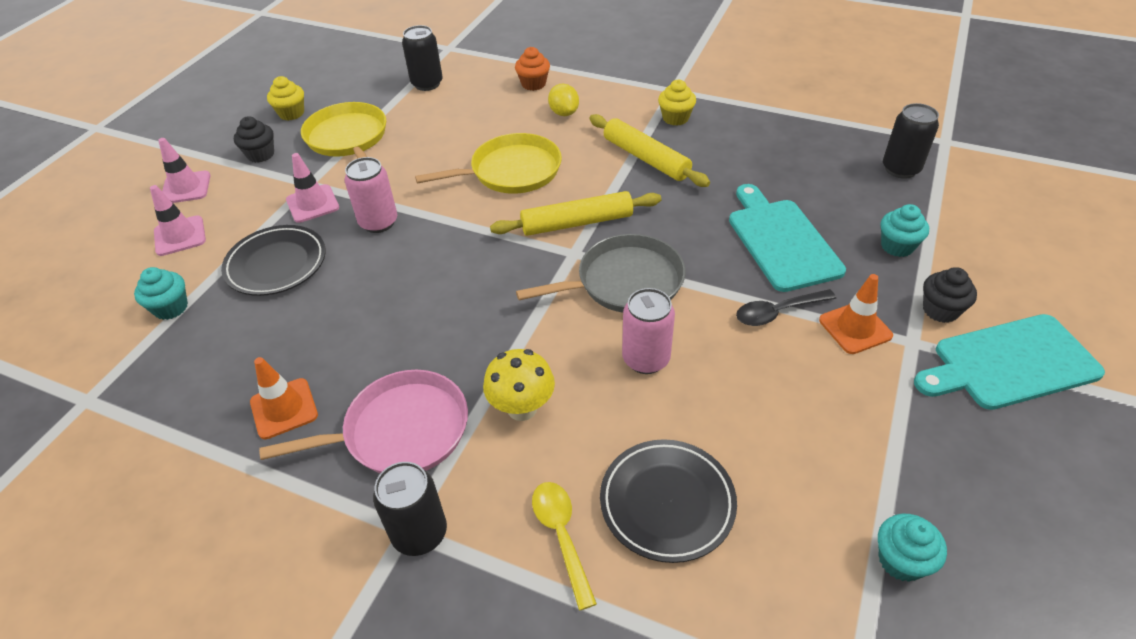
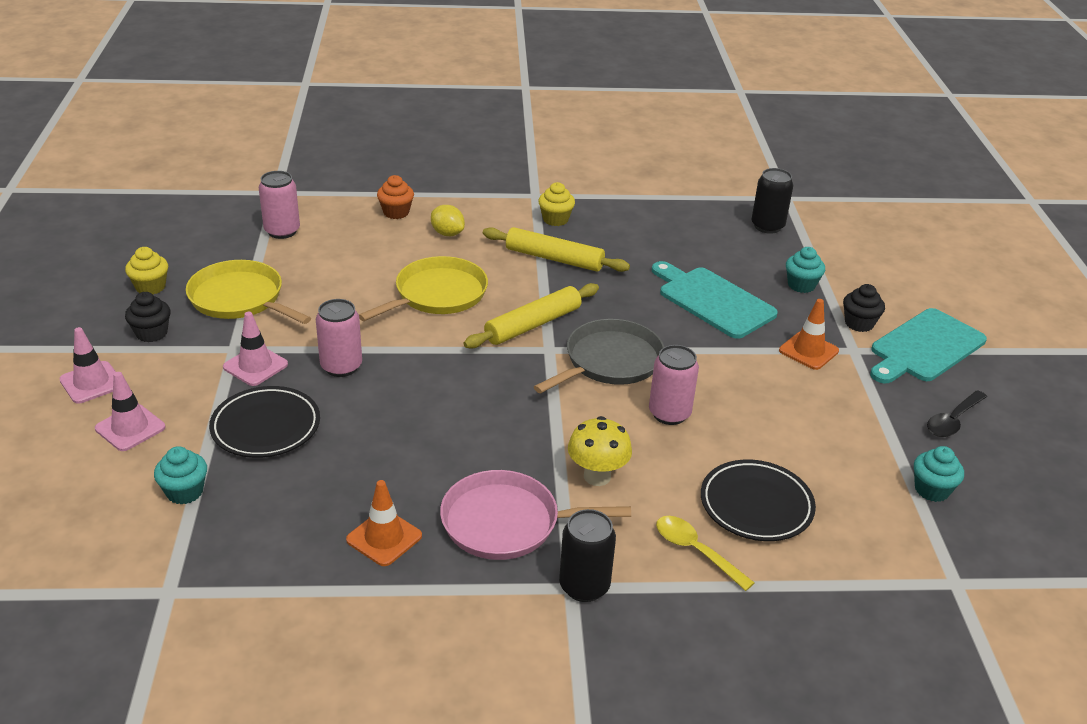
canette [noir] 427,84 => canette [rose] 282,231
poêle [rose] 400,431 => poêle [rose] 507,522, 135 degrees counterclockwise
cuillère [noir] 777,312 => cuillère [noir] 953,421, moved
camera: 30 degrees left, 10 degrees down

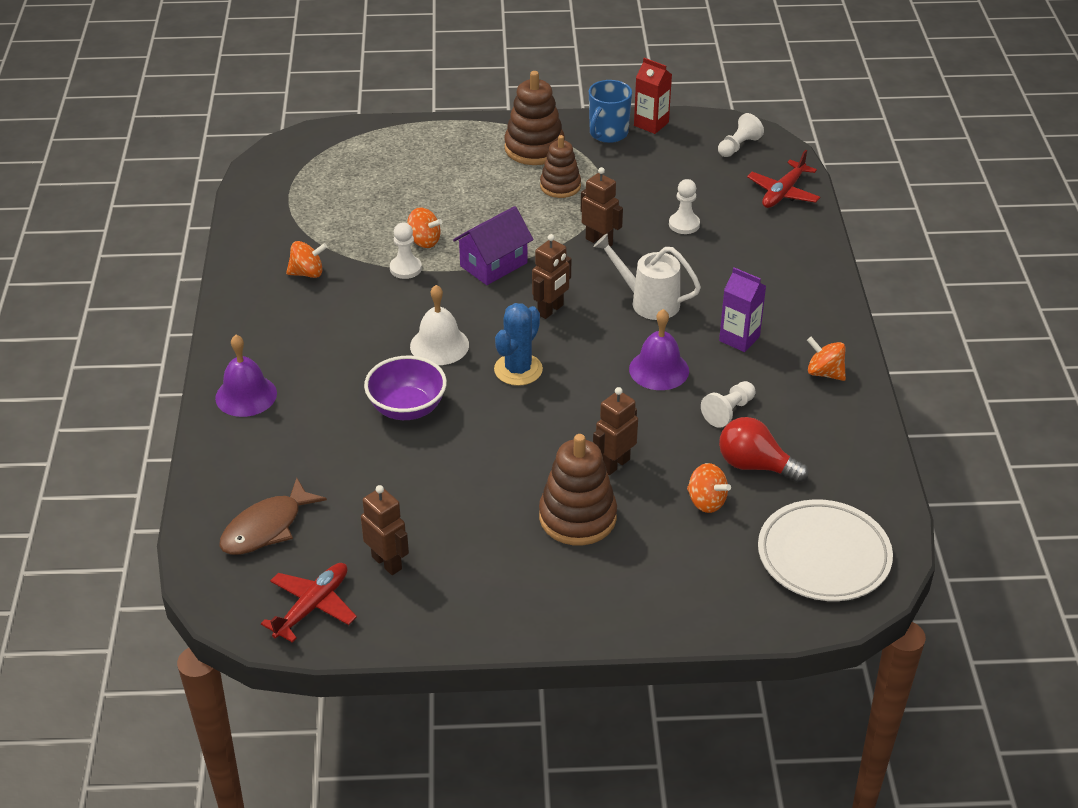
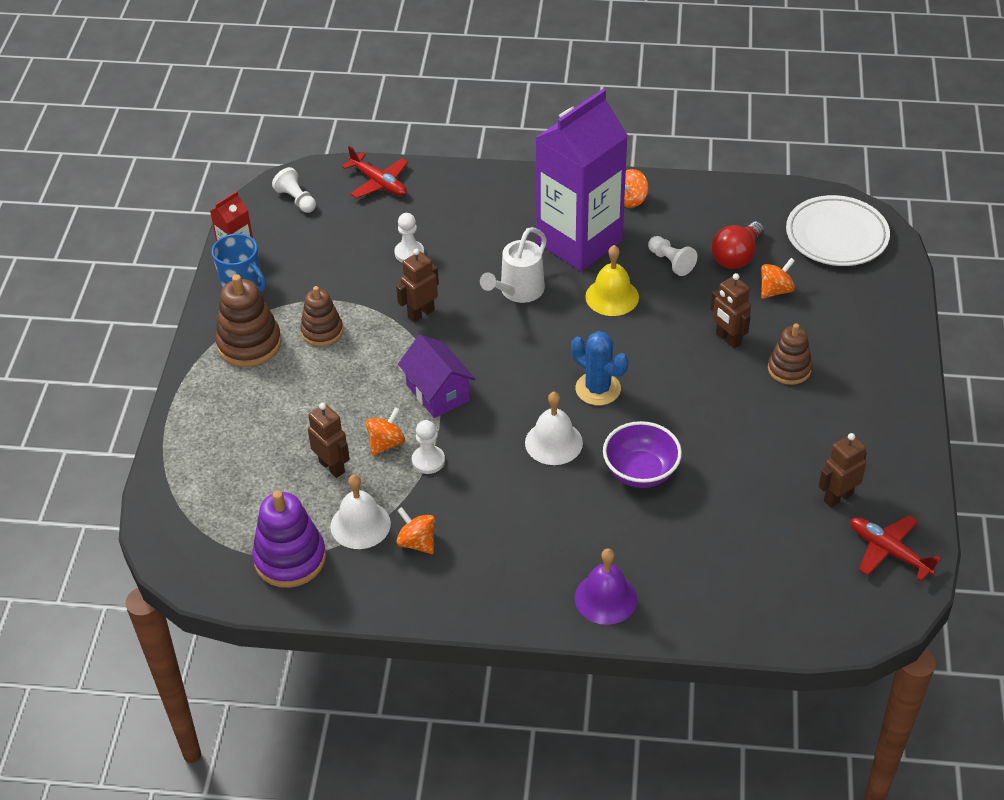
nothing => jouet à empiler [violet] 290,559
robot [marron] 550,310 => robot [marron] 332,467, moved
nothing => cloche [blanc] 360,524
toupie [orange] 307,273 => toupie [orange] 417,542, 45 degrees counterclockwise
brique de lait [violet] 739,338 => brique de lait [violet] 579,242, x2.34
cloche [violet] 659,369 => cloche [jaune] 612,297
jouet à empiler [marron] 577,517 => jouet à empiler [marron] 789,369, x0.66
poisson [marron] 266,527 => nothing
camera: 80 degrees left, 5 degrees up

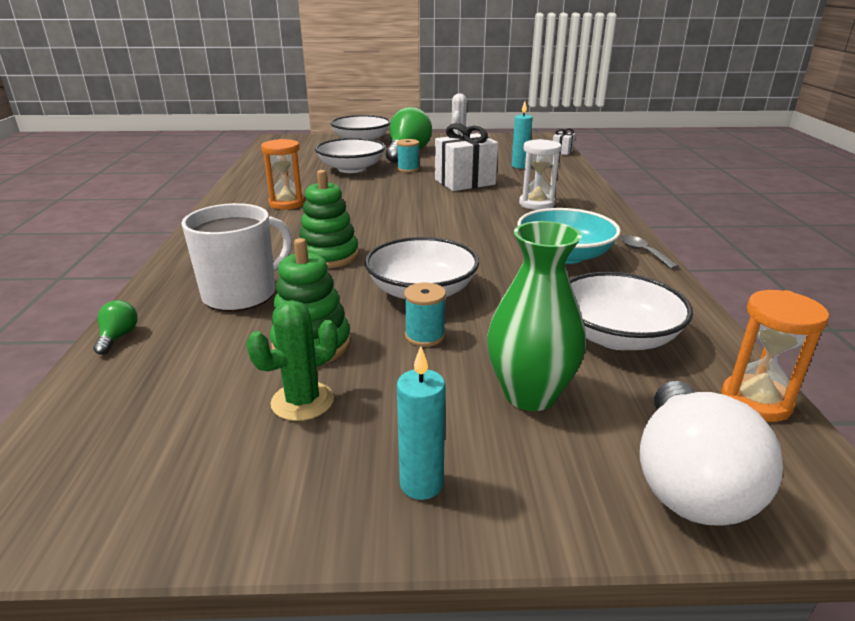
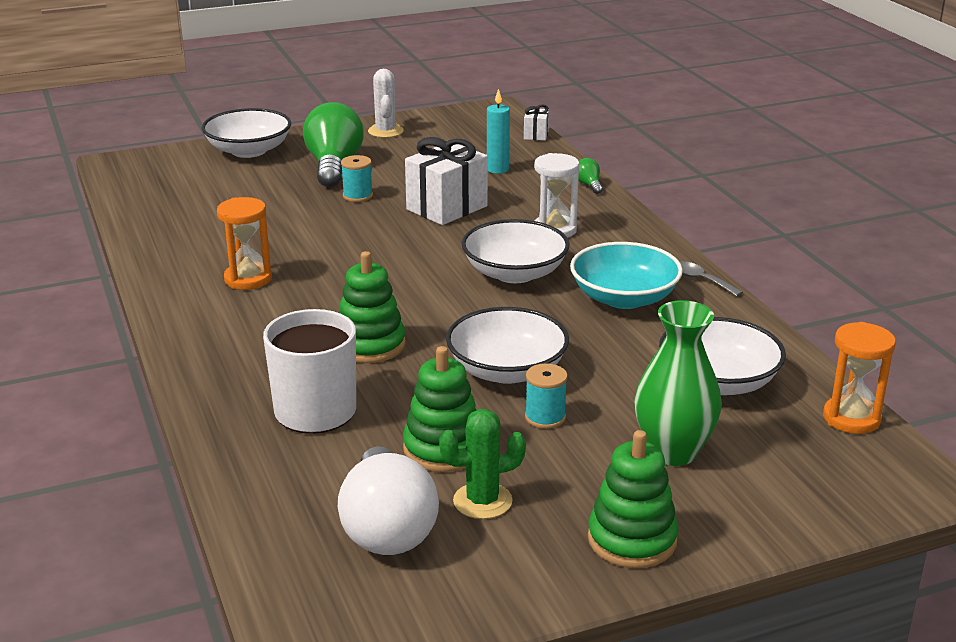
ampoule [blanc] 688,482 => ampoule [blanc] 387,529, moved
cactus [vert] 302,401 => cactus [vert] 482,501, 45 degrees clockwise
bol [blanc] 351,169 => bol [blanc] 515,273, moved
ampoule [vert] 118,337 => ampoule [vert] 588,185, moved
bougie [turquoise] 421,484 => jouet à empiler [vert] 632,539
camera: 20 degrees left, 0 degrees up

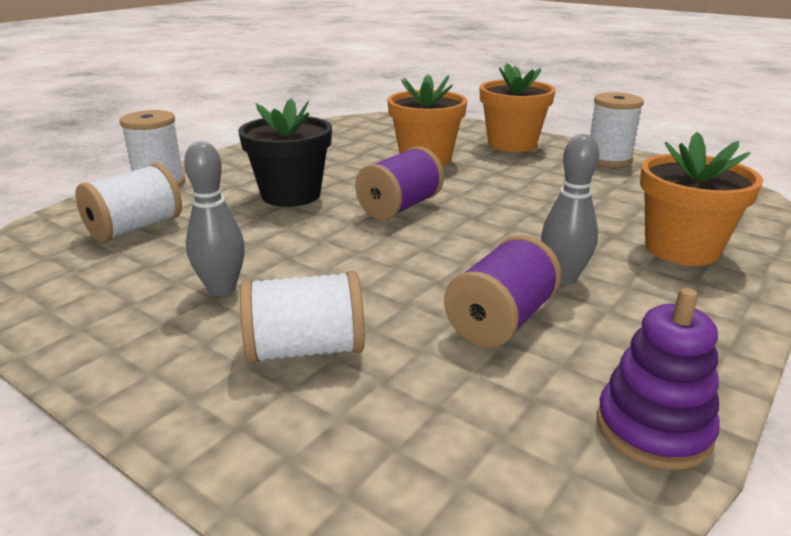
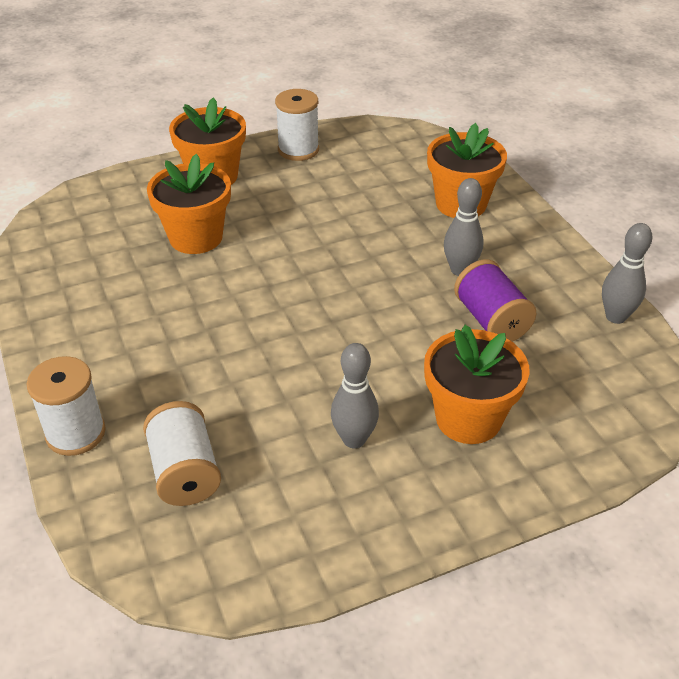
bobine [blanc] 305,350 => pot de fleurs [orange] 468,418
jouet à empiler [violet] 653,429 => quille [gris] 615,317
pot de fleurs [noir] 291,195 => nothing
bobine [violet] 400,207 => nothing
camera: 60 degrees left, 15 degrees up

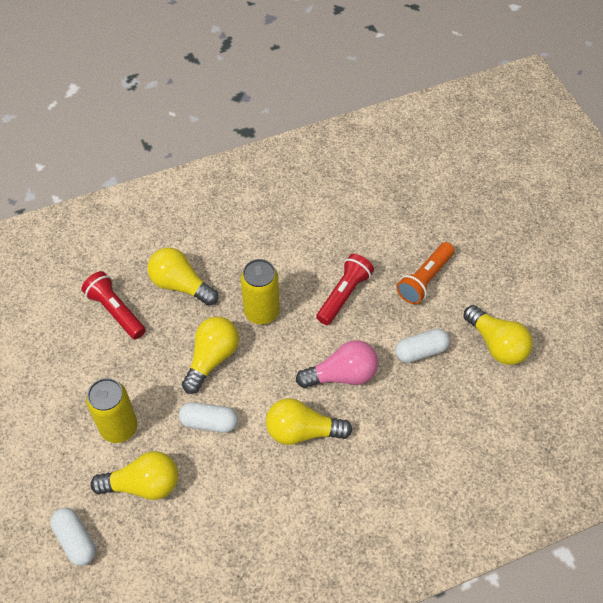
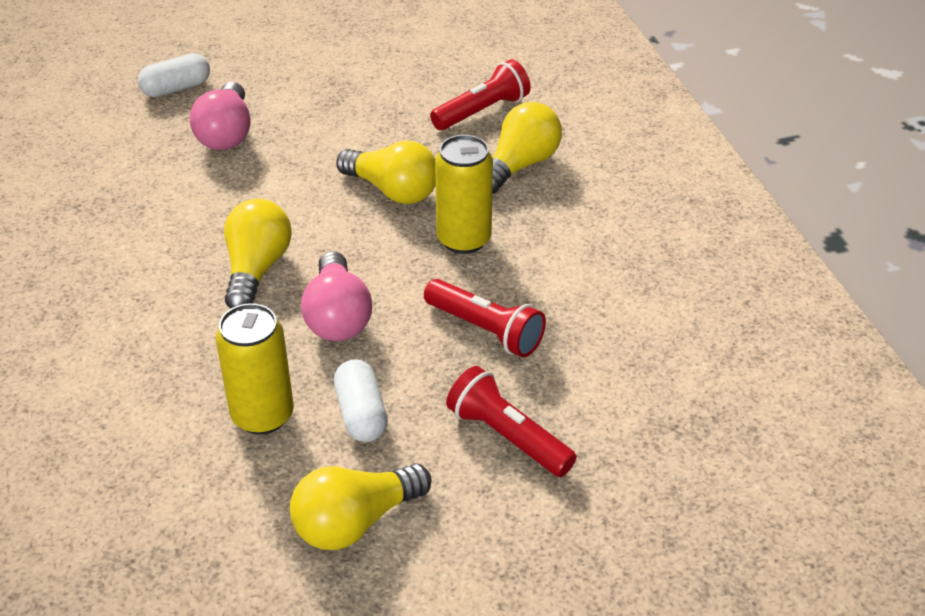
ampoule [jaune] 143,484 => ampoule [rose] 226,134
canette [jaune] 119,427 => canette [jaune] 262,415, moved
lampe de poche [orange] 425,279 => lampe de poche [rouge] 508,437
gélule [blanc] 209,422 => nothing
camera: 95 degrees right, 15 degrees down

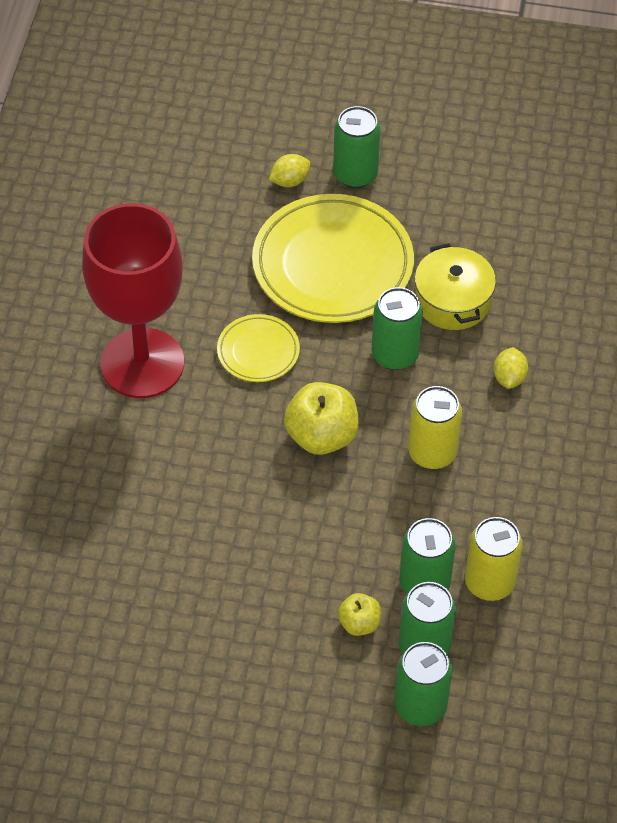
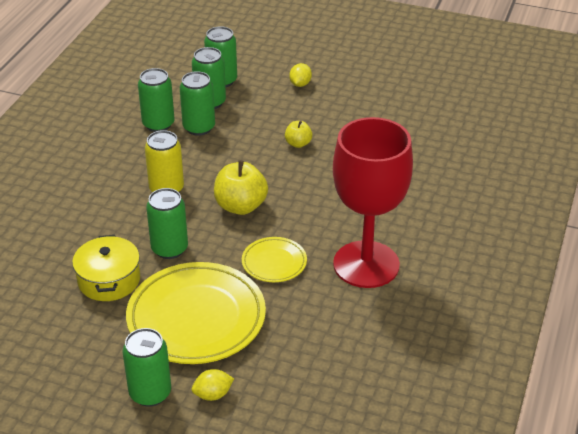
canette [jaune] 489,582 => canette [vert] 158,124
pomme [jaune] 359,623 => pomme [jaune] 298,143, moved
citron [jaune] 509,377 => citron [jaune] 300,84, moved
camera: 170 degrees left, 15 degrees down

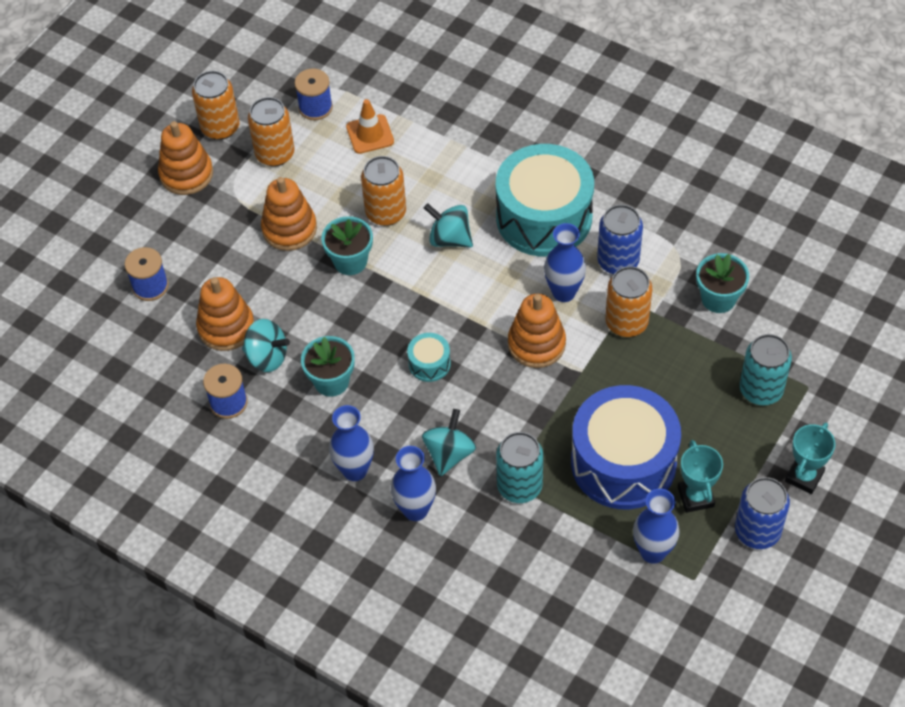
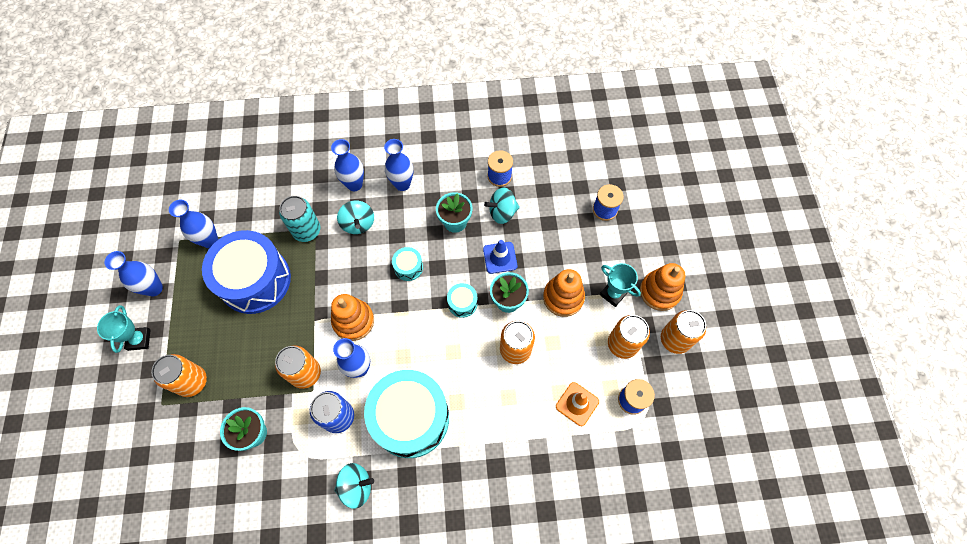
canette [bleu] 757,531 => vase [bleu] 154,288
canette [turquoise] 761,390 => canette [orange] 192,382
toupie [turquoise] 449,238 => toupie [turquoise] 356,486, moved
nothing => tambour [turquoise] 462,303
nothing => cône de chantier [bleu] 500,257
trophée [turquoise] 695,497 => trophée [turquoise] 613,294, moved
jouet à empiler [orange] 226,327 => nothing
camera: 140 degrees right, 10 degrees up

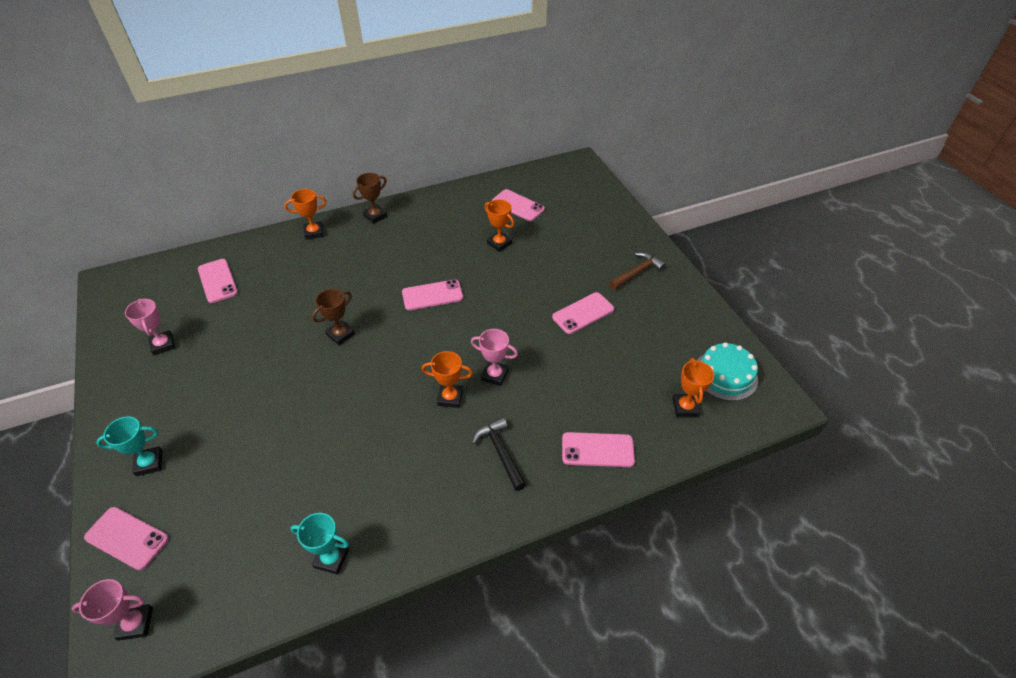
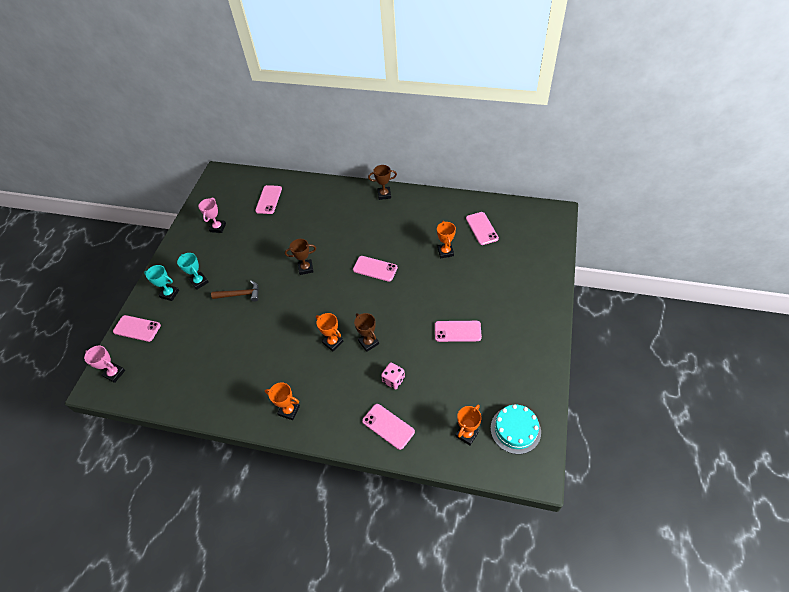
téléphone [rose] 127,538 => téléphone [rose] 137,328, 45 degrees counterclockwise
trophée [turquoise] 331,558 => trophée [turquoise] 199,282, moved
marteau [marron] 637,272 => marteau [marron] 240,294, moved
trophée [orange] 314,232 => trophée [orange] 289,410, moved
trophée [rose] 494,375 => trophée [marron] 368,342
nothing => dé [rose] 393,380
marteau [noir] 500,452 => nothing
camera: 40 degrees right, 5 degrees up

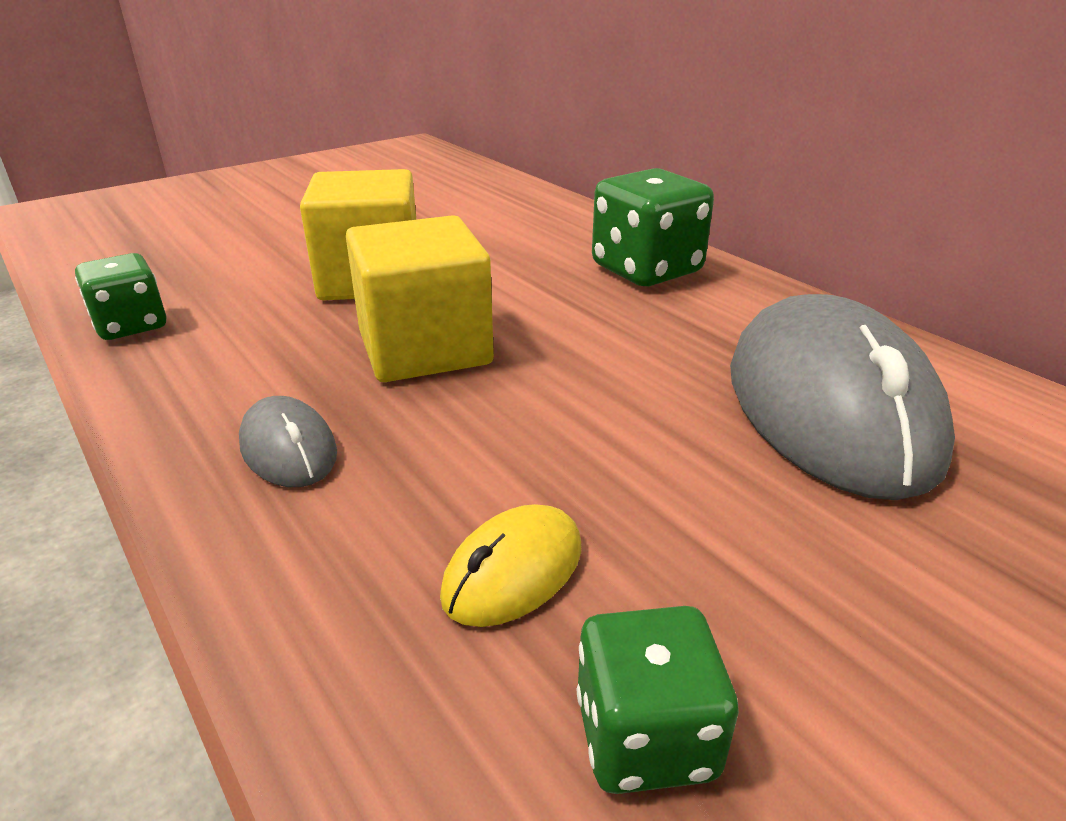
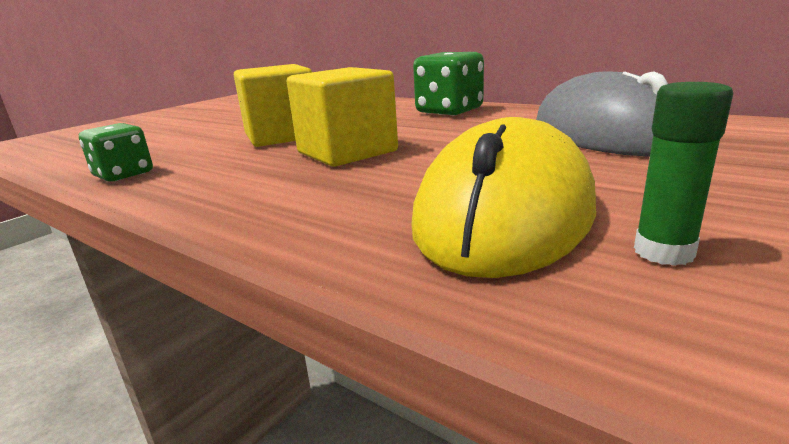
souris [jaune] 513,571 => souris [jaune] 505,214, x2.30
dé [vert] 645,736 => bâton de colle [vert] 663,252
souris [gris] 289,449 => nothing
camera: 15 degrees left, 10 degrees down

